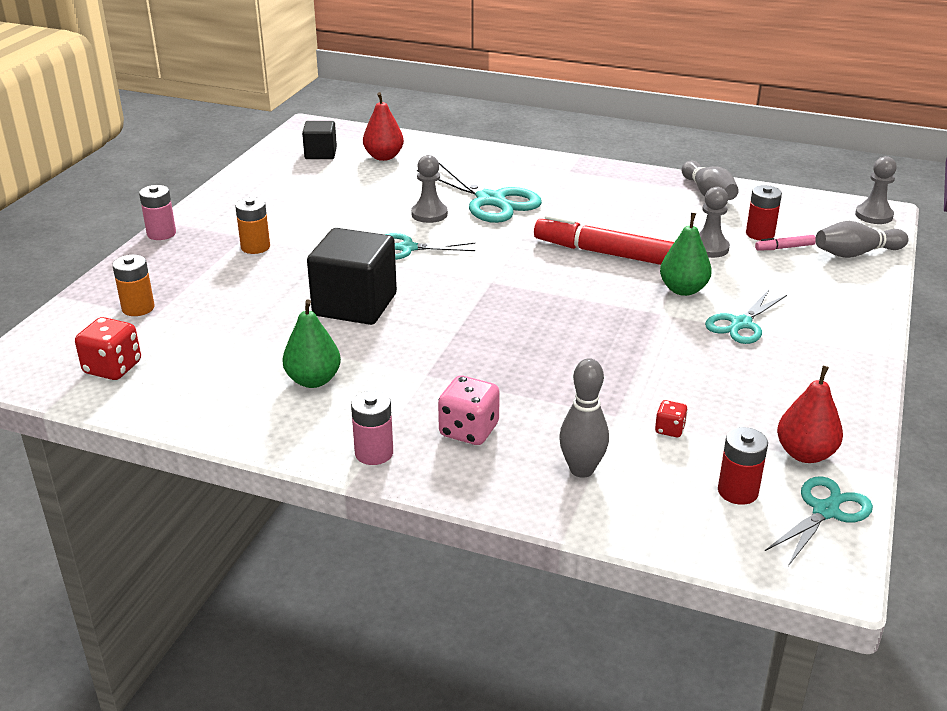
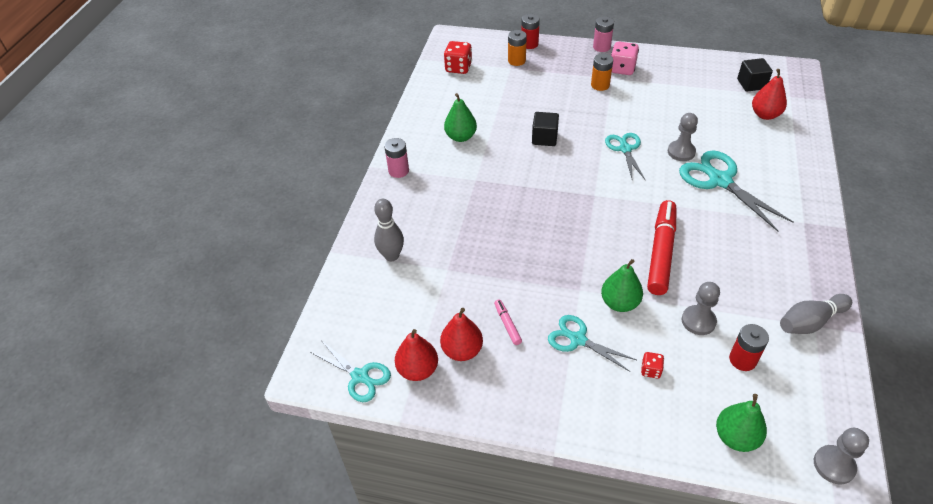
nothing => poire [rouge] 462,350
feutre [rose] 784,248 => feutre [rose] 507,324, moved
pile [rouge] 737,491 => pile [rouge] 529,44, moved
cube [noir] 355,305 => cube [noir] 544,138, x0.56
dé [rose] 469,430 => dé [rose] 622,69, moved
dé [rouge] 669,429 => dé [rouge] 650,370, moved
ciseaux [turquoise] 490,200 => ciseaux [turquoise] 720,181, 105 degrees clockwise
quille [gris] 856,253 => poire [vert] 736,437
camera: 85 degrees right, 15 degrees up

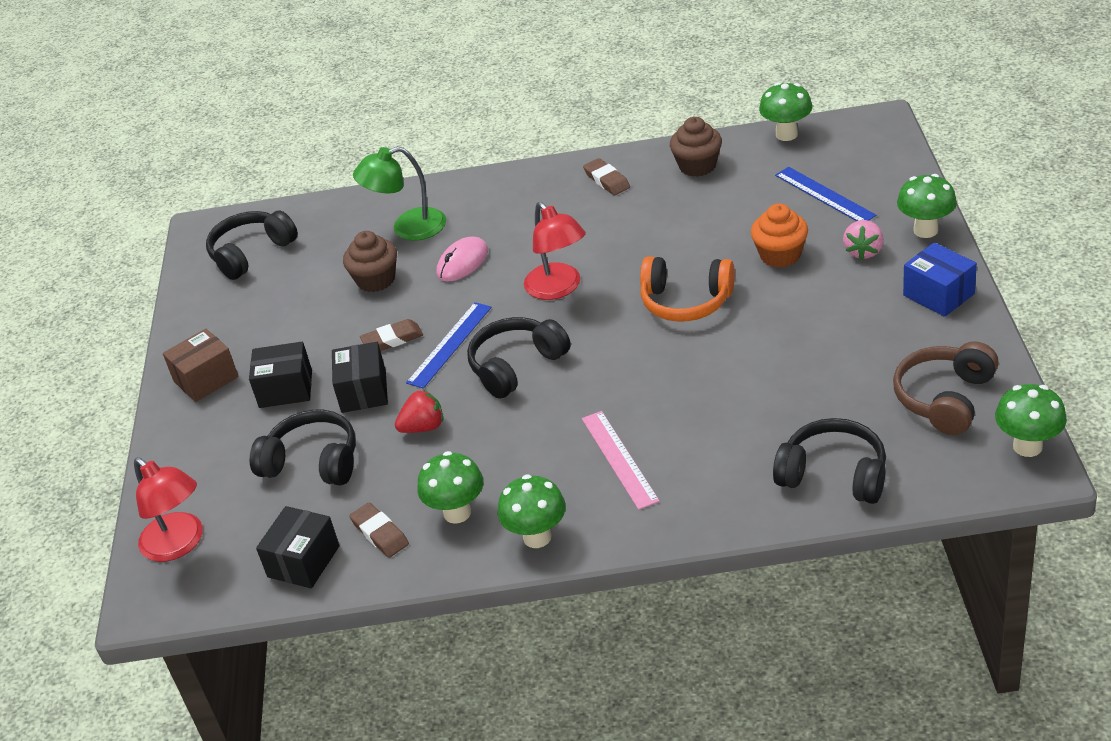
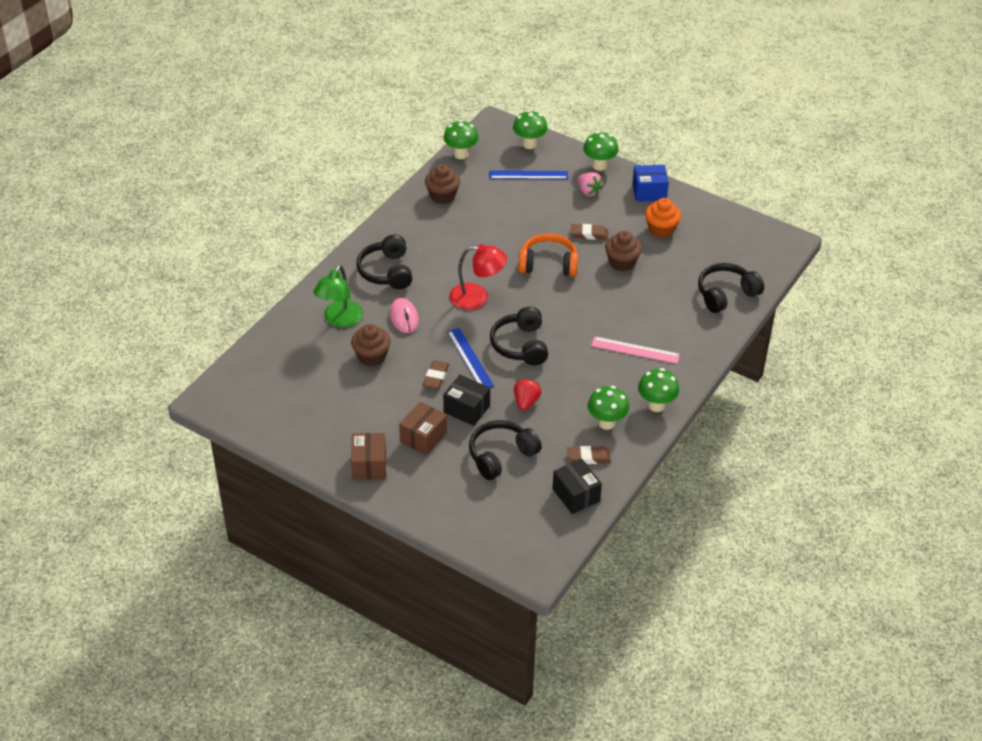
casque audio [noir] 251,253 => casque audio [noir] 386,271, moved
boîte [noir] 285,389 => boîte [marron] 423,437
champignon [vert] 1027,446 => champignon [vert] 529,144, moved
casque audio [orange] 686,302 => casque audio [orange] 548,264, 135 degrees counterclockwise
gomme [marron] 607,180 => gomme [marron] 589,234, moved
nothing => muffin [marron] 622,262
muffin [orange] 780,255 => muffin [orange] 661,229, moved
lampe [rouge] 179,544 => nothing
casque audio [marron] 945,398 => nothing
camera: 60 degrees left, 5 degrees up

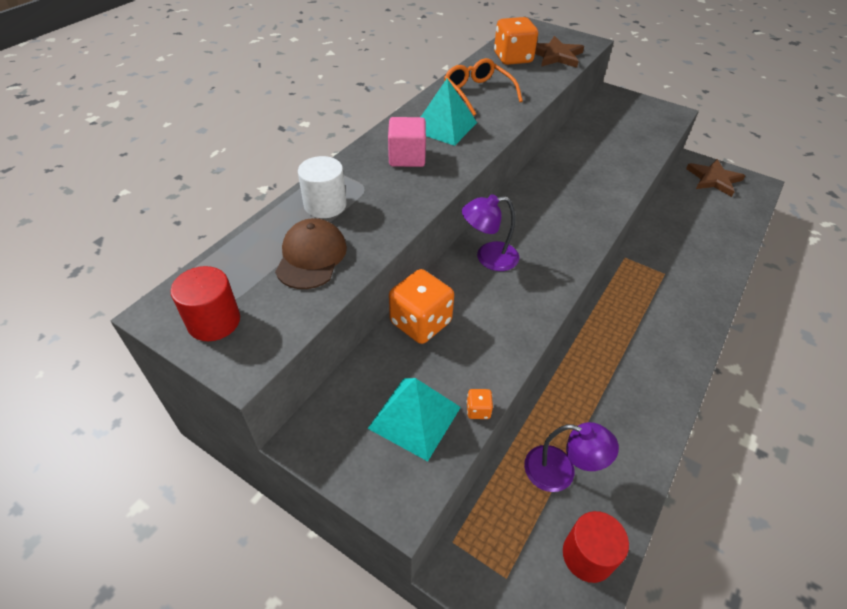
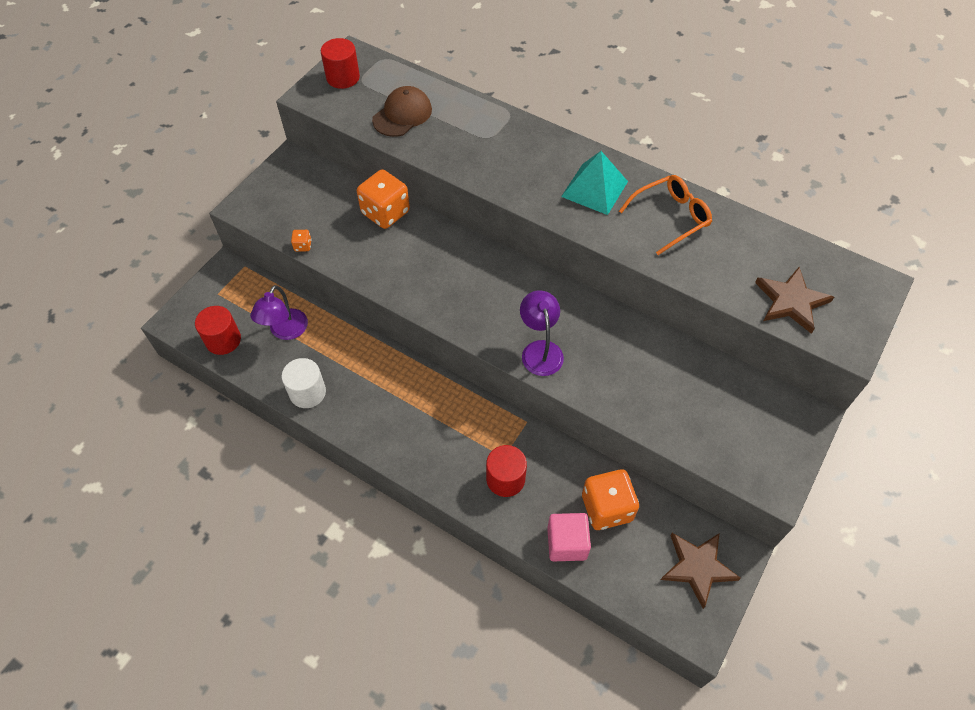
cylindre [blanc] 325,205 => cylindre [blanc] 307,392, moved
casquette [marron] 311,257 => casquette [marron] 402,114, 60 degrees counterclockwise
nothing => cylindre [rouge] 505,479
lampe [violet] 488,257 => lampe [violet] 540,350, moved
cube [rose] 407,157 => cube [rose] 566,543, moved
dé [orange] 513,58 => dé [orange] 607,508, moved
pyramide [turquoise] 415,417 => nothing
camera: 90 degrees right, 10 degrees up

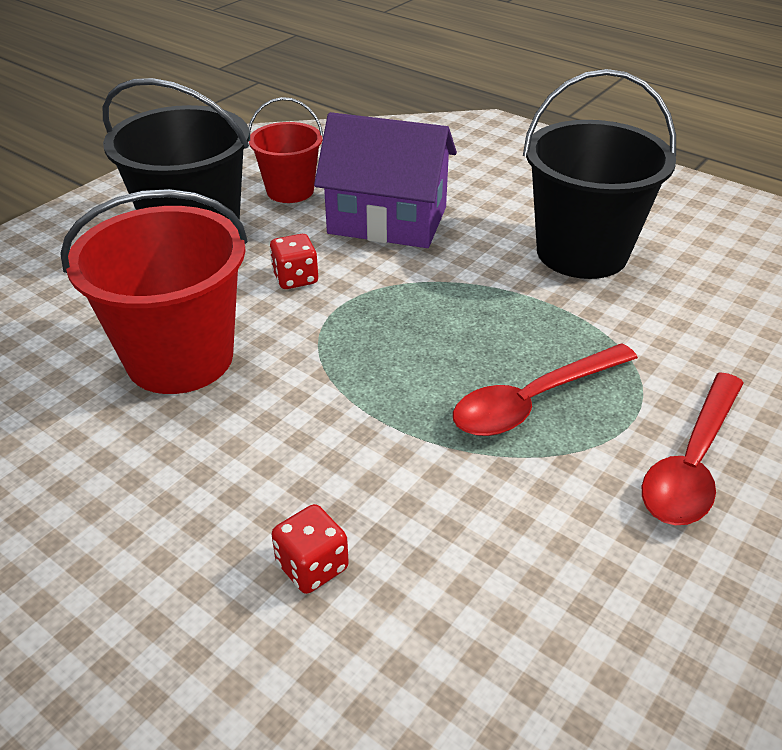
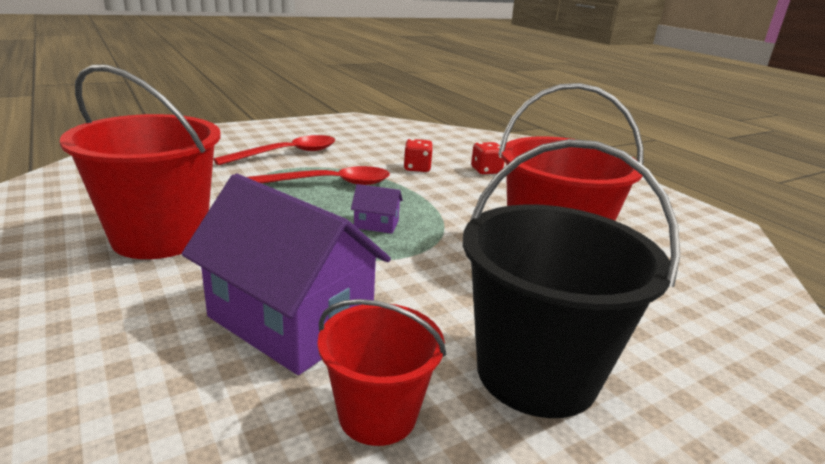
seau [noir] 582,252 => seau [rouge] 160,237
nothing => maison [violet] 376,224
dé [rouge] 295,278 => dé [rouge] 417,168, moved
camera: 160 degrees left, 15 degrees down

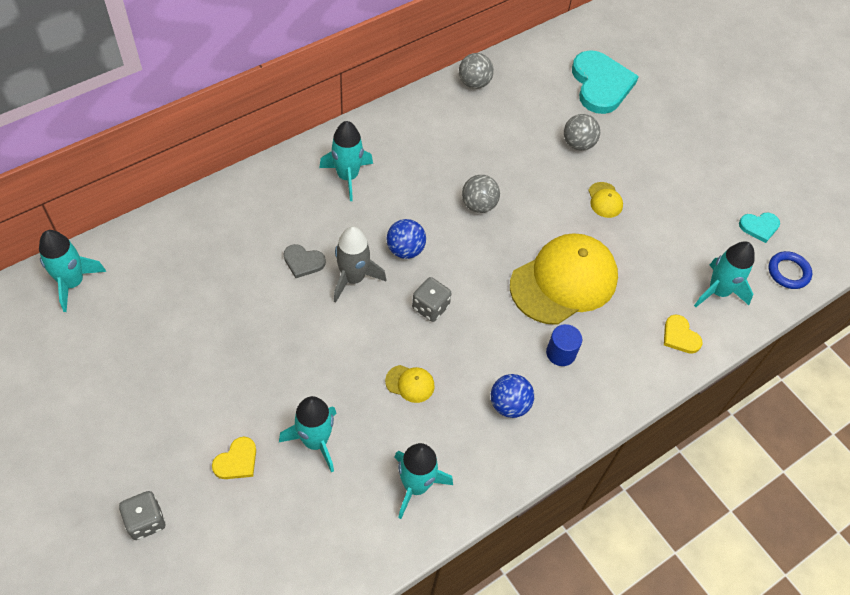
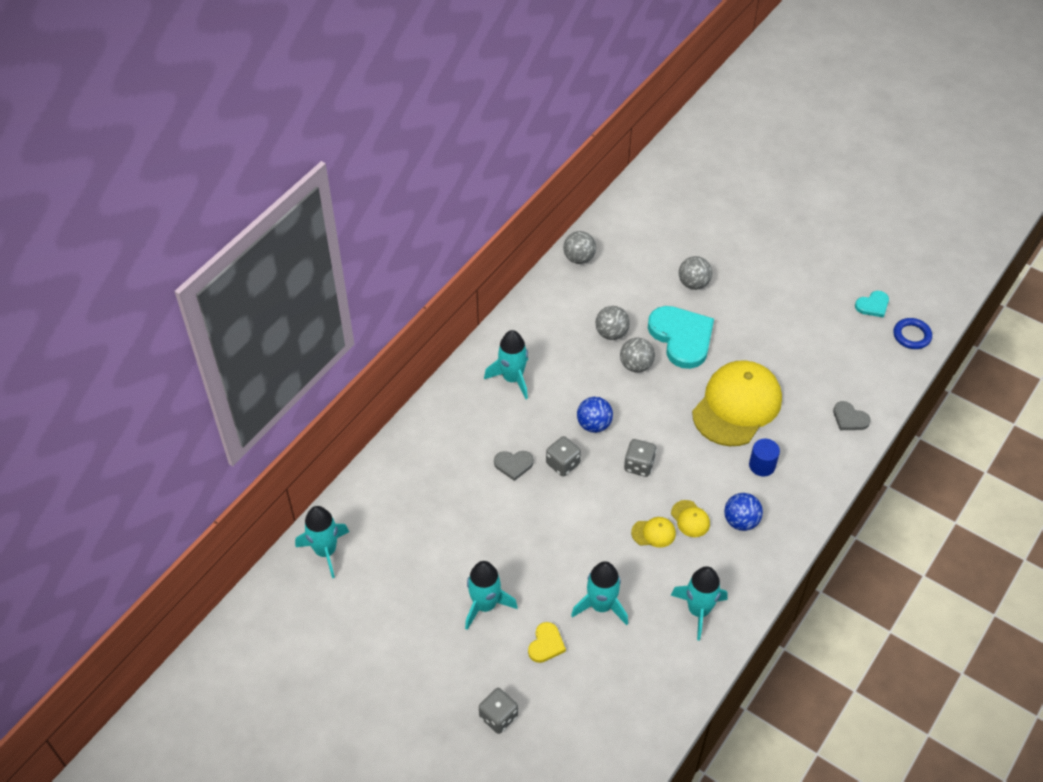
fusée [turquoise] 718,291 => fusée [turquoise] 485,605, moved
fusée [gris] 353,278 => dé [gris] 563,464
nothing => balle [gris] 611,333
cœur [turquoise] 600,84 => cœur [turquoise] 682,337, moved
casquette [jaune] 605,200 => casquette [jaune] 690,519, moved
cœur [jaune] 680,336 => cœur [gris] 849,418
camera: 15 degrees left, 5 degrees down

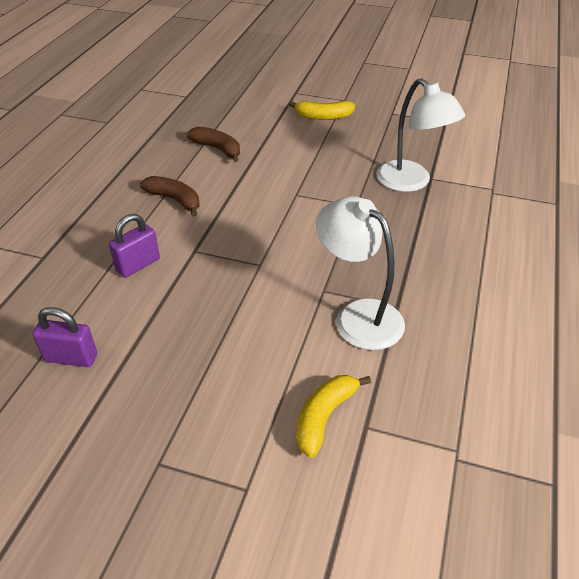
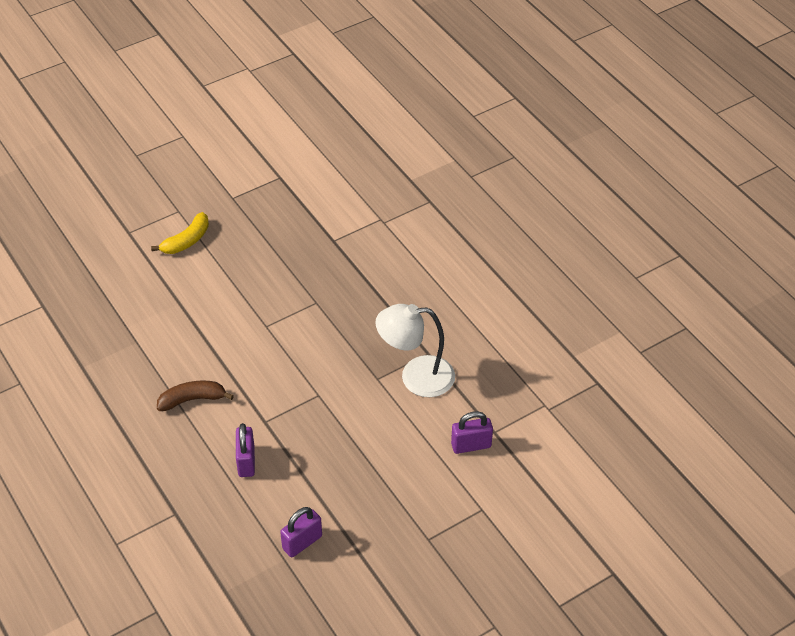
banane [jaune] 324,417 => cadenas [violet] 471,445
banane [marron] 217,149 => nothing
lampe [blanc] 411,182 => nothing
camera: 50 degrees left, 5 degrees up

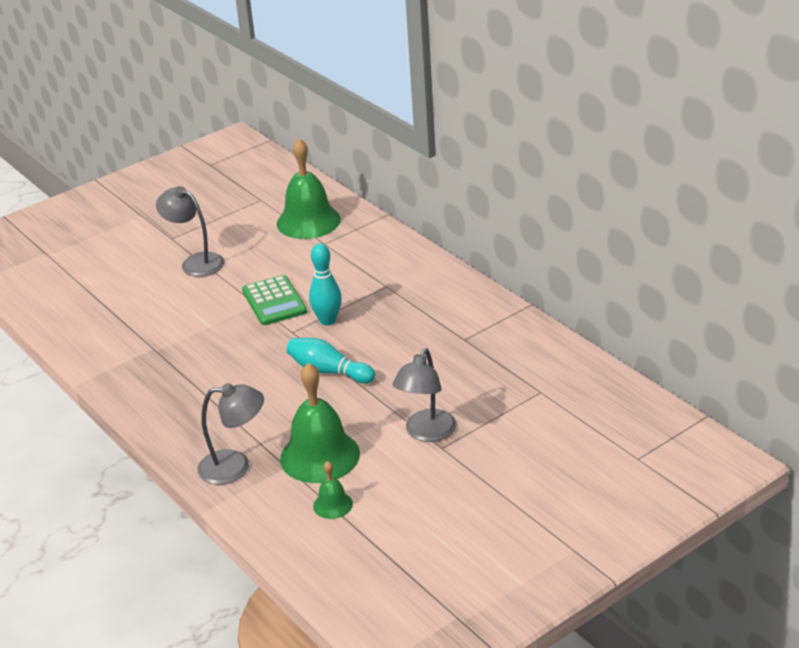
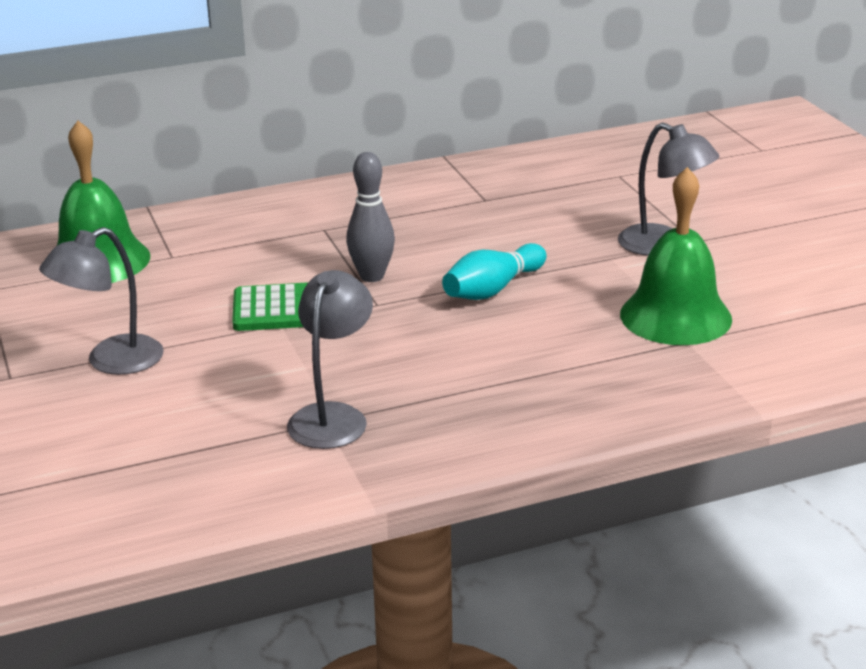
lampe [gris] 235,467 => lampe [gris] 333,416, moved
quille [turquoise] 327,320 => quille [gris] 372,276
cloche [vert] 333,505 => nothing
camera: 75 degrees left, 5 degrees down

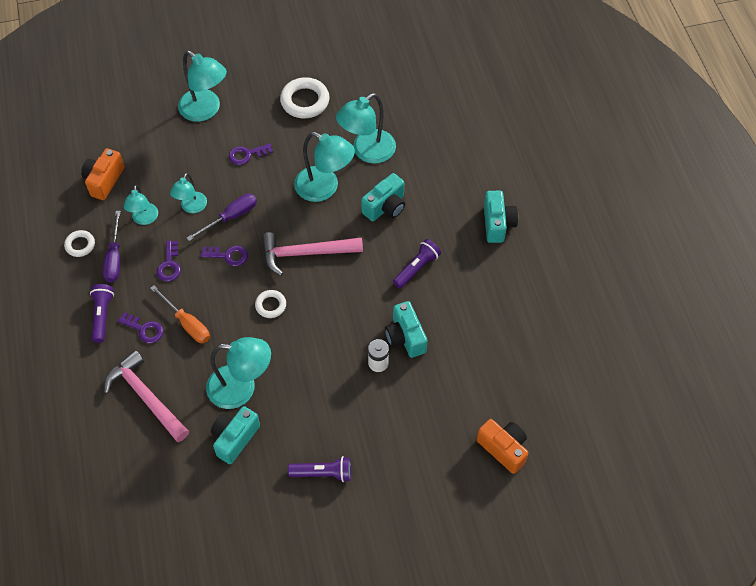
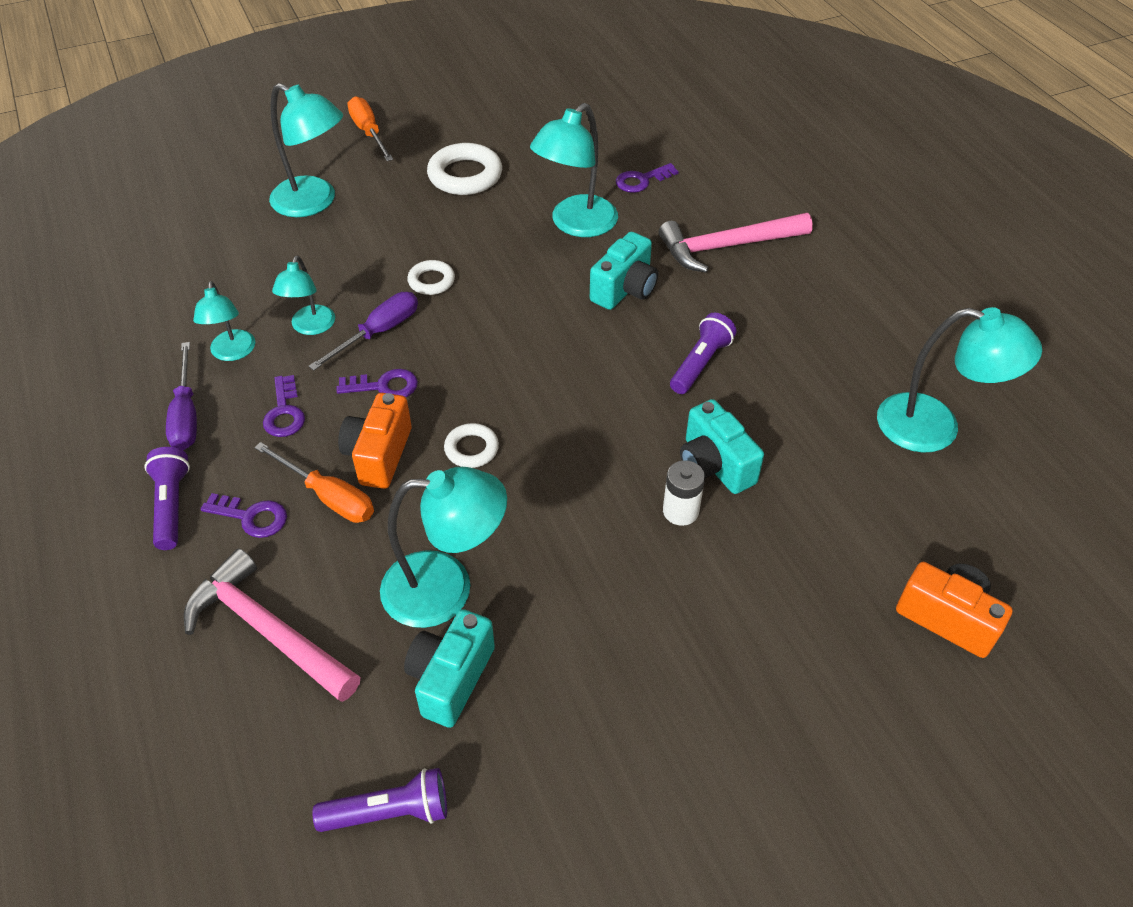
lampe de poche [violet] 323,473 => lampe de poche [violet] 389,812, moved
appareil photo [orange] 104,181 => appareil photo [orange] 379,455, moved
nothing => tournevis [orange] 369,132
anneau [blanc] 80,245 => anneau [blanc] 431,281, moved
clé [violet] 247,154 => clé [violet] 642,180, moved
marteau [rose] 305,253 => marteau [rose] 726,246, moved
lampe [turquoise] 324,188 => lampe [turquoise] 935,427, moved
appareil photo [turquoise] 497,224 => nothing
camera: 10 degrees left, 10 degrees down

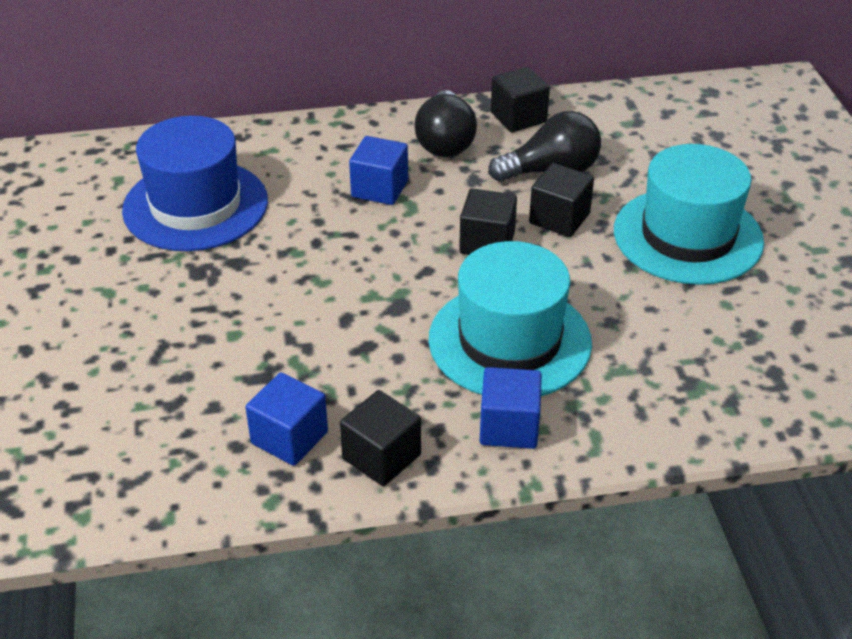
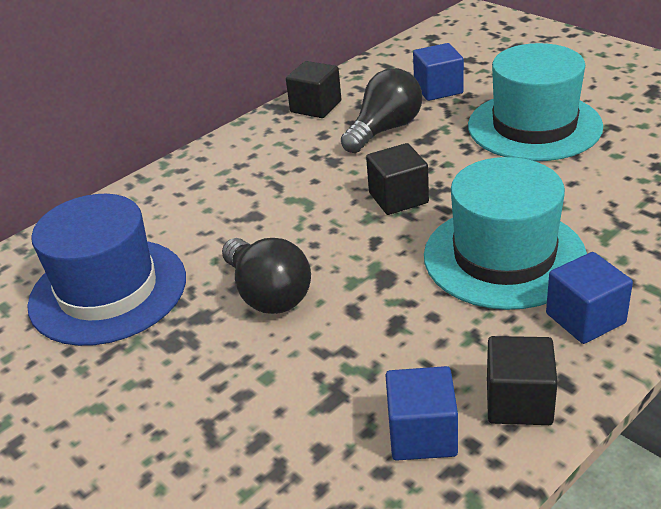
ampoule [noir] 445,142 => ampoule [noir] 268,294, moved
cube [bleu] 379,189 => cube [bleu] 438,89, moved
cube [noir] 559,218 => nothing
camera: 30 degrees left, 5 degrees down

